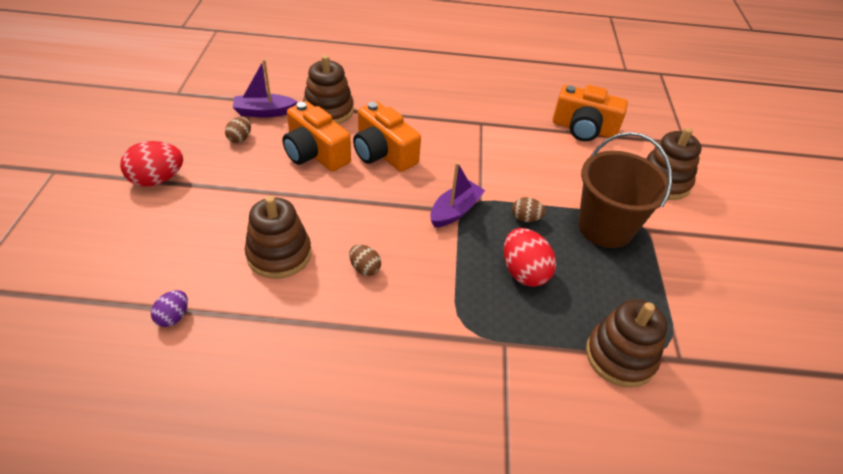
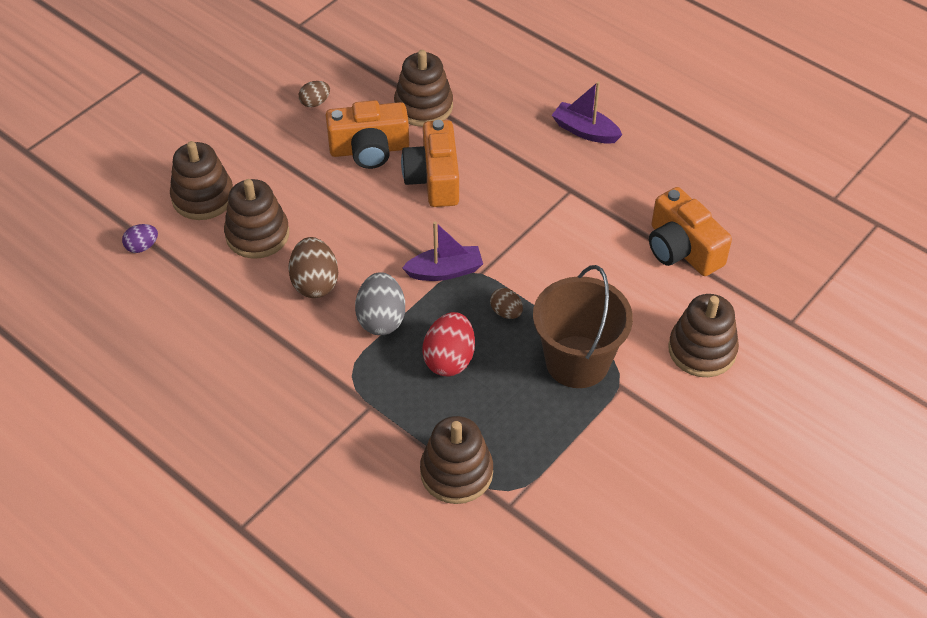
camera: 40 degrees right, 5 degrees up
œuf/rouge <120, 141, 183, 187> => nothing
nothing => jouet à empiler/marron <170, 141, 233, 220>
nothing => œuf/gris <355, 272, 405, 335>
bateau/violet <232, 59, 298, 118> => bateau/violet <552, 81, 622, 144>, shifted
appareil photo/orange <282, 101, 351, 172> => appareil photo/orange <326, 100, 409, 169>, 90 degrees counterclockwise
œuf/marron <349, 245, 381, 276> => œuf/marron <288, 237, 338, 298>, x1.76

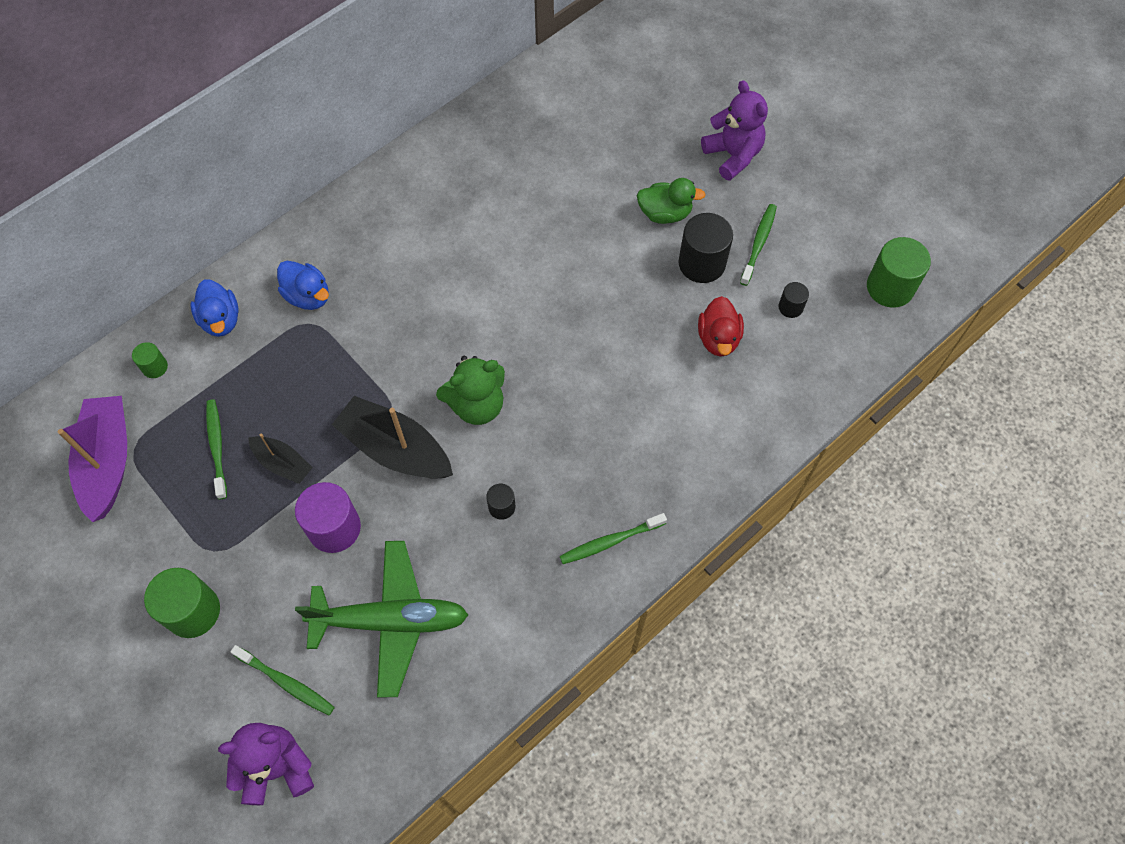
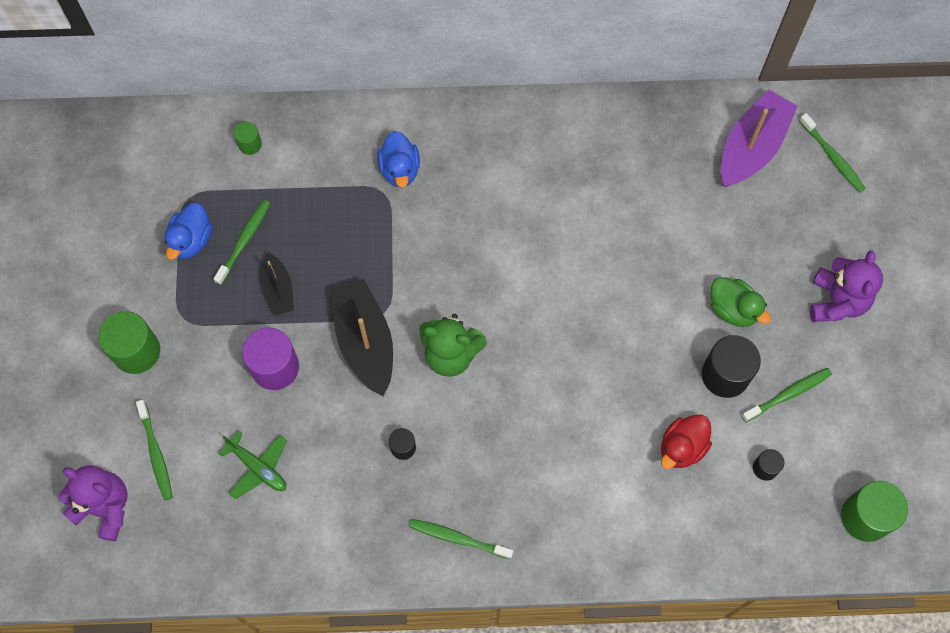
camera: 40 degrees right, 5 degrees up
nothing => brosse à dents/vert <799, 113, 866, 192>
bateau/violet <58, 396, 127, 522> => bateau/violet <721, 90, 798, 187>, shifted
canard/bleu <191, 279, 239, 337> => canard/bleu <164, 203, 212, 260>, shifted
avion/vert <295, 541, 468, 698> => avion/vert <218, 431, 287, 499>, x0.54

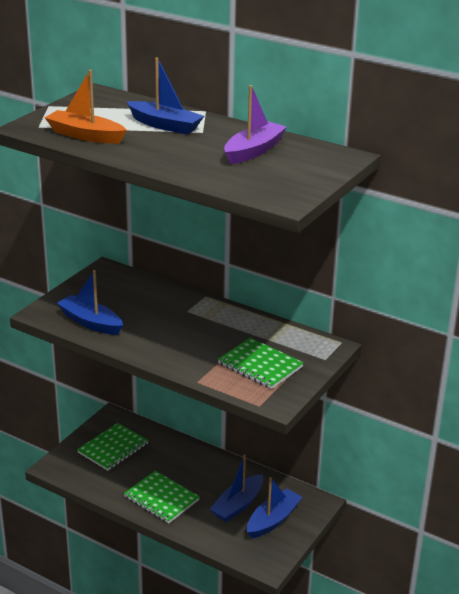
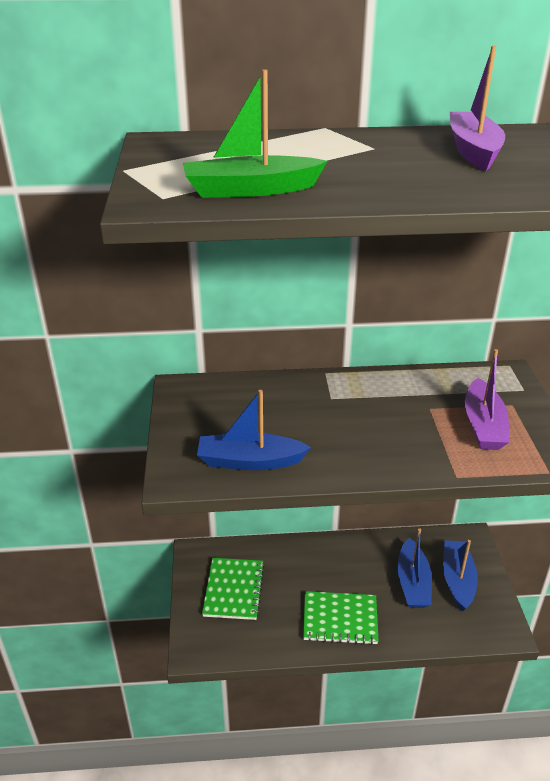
camera: 35 degrees left, 5 degrees up
bateau/bleu <126, 57, 204, 134> => nothing
carnet/vert <218, 338, 304, 389> => bateau/violet <465, 349, 509, 450>
bateau/orange <45, 70, 127, 144> => bateau/vert <183, 69, 328, 198>

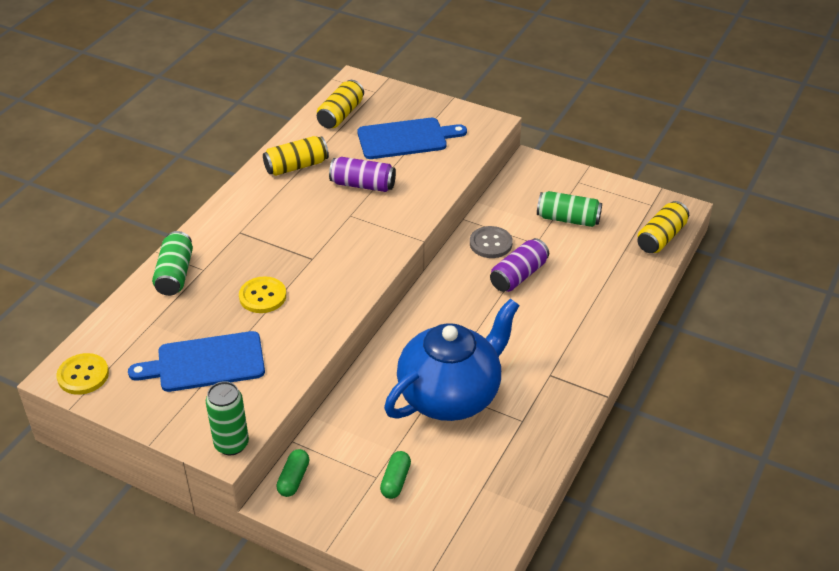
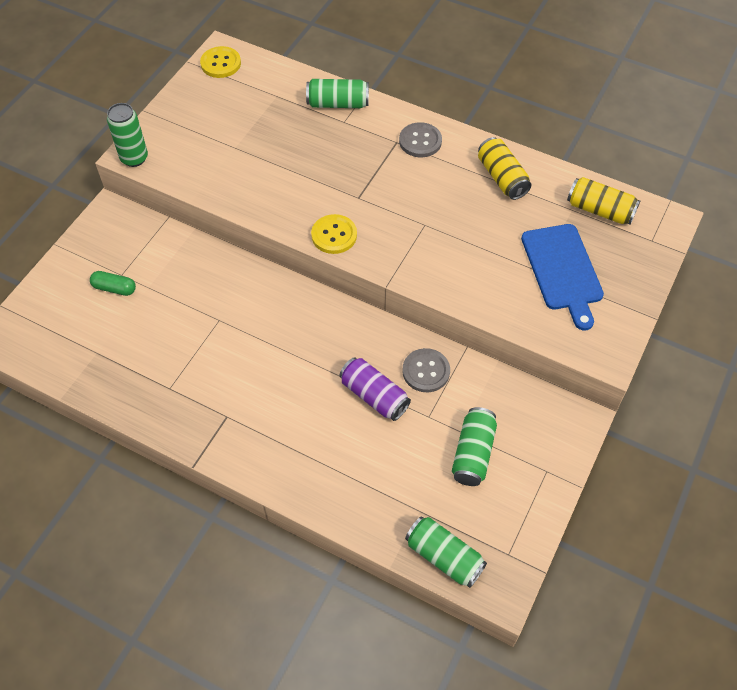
camera: 90 degrees right, 15 degrees up
planche à découper/bleu <128, 331, 265, 392> => nothing
gélule/vert <276, 449, 309, 497> => nothing
canette/violet <329, 157, 396, 192> => nothing
théière/bleu <384, 298, 520, 421> => nothing
nothing => bouton/gris <399, 122, 442, 157>
bouton/jaune <239, 276, 286, 313> => bouton/jaune <311, 214, 357, 254>, shifted
canette/jaune <637, 201, 689, 253> => canette/vert <405, 516, 487, 588>

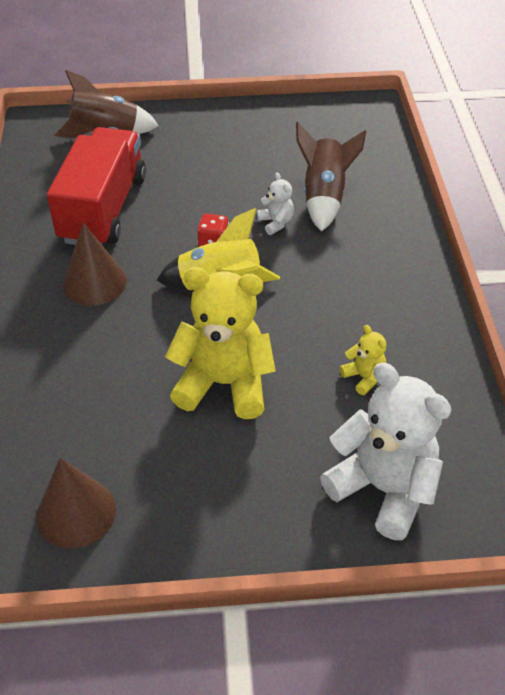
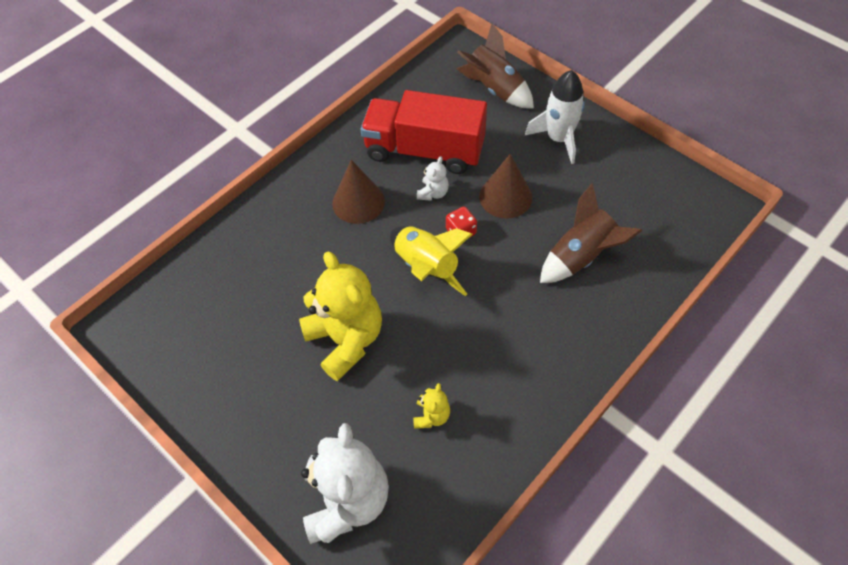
camera: 50 degrees right, 10 degrees up
nothing => fusée/blanc <525, 70, 585, 164>
cône/marron <36, 458, 116, 548> => cône/marron <479, 154, 532, 219>, shifted
ours en peluche/blanc <257, 173, 294, 235> => ours en peluche/blanc <417, 156, 449, 201>, shifted
camion/rouge <47, 127, 146, 245> => camion/rouge <360, 90, 487, 174>, 135 degrees counterclockwise

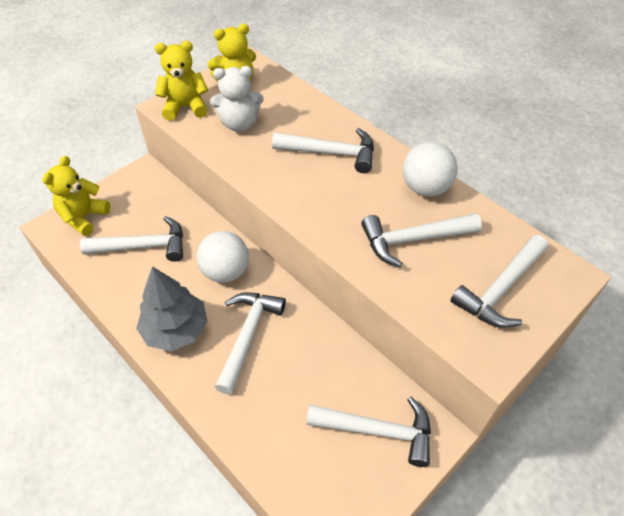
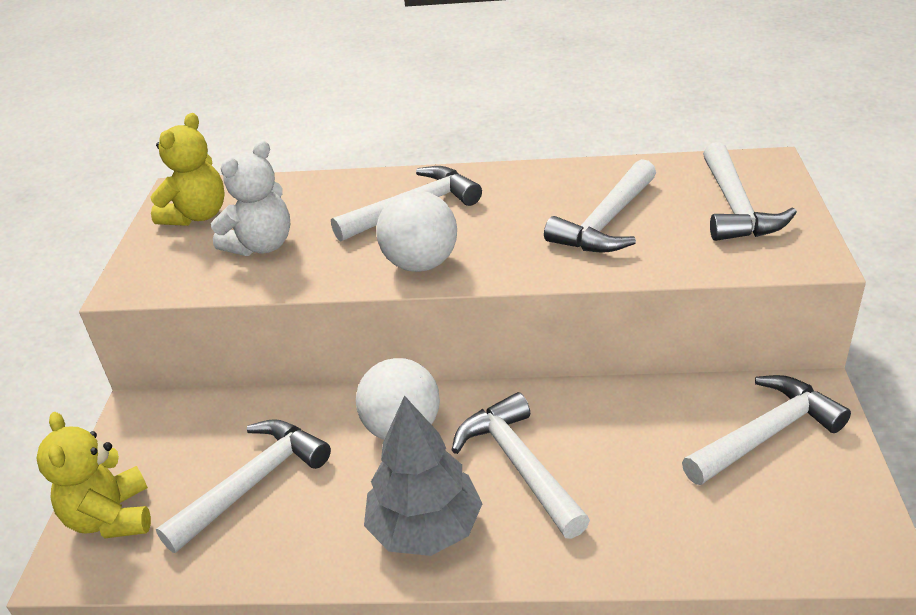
camera: 40 degrees left, 15 degrees down
ours en peluche/jaune <155, 41, 208, 121> => nothing
balle/blanc <403, 142, 458, 197> => balle/blanc <376, 190, 457, 272>, shifted

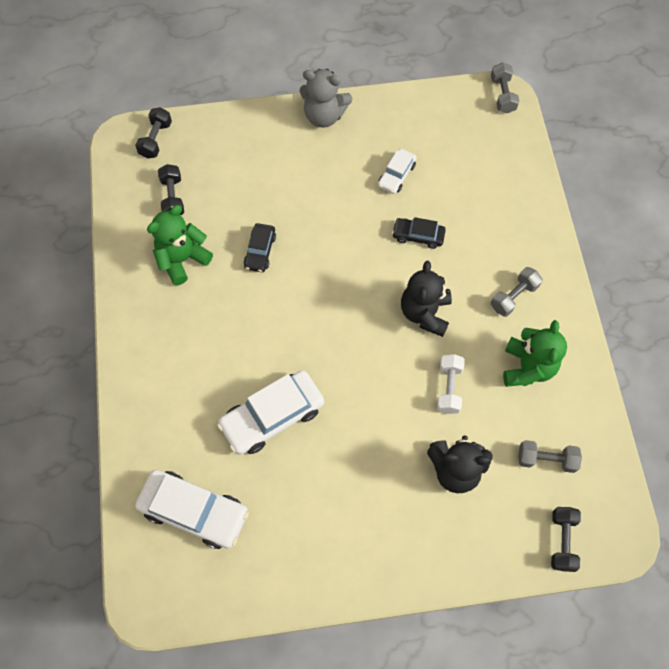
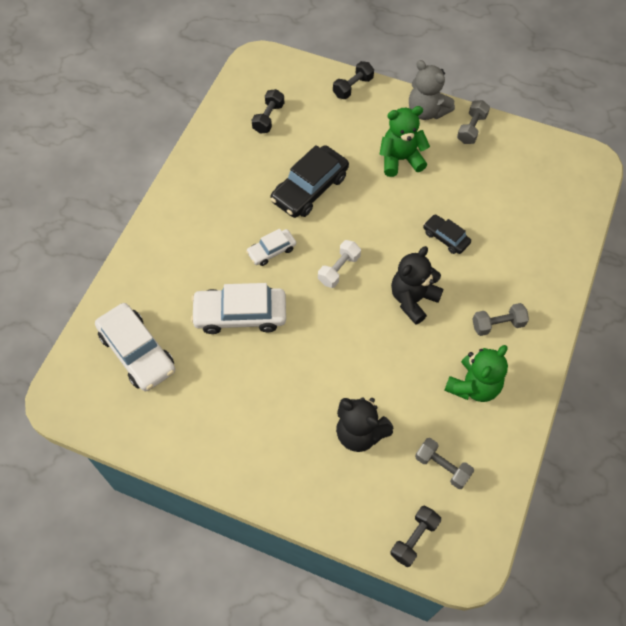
camera: 30 degrees right, 5 degrees down
haltère/noir <135, 107, 172, 159> => haltère/noir <333, 61, 374, 99>, shifted
ours en peluche/vert <147, 205, 213, 285> => ours en peluche/vert <379, 106, 430, 177>, shifted
voiture/blanc <378, 149, 417, 194> => voiture/blanc <246, 229, 296, 266>, shifted
haltère/blanc <437, 354, 465, 414> => haltère/blanc <318, 240, 361, 288>, shifted
haltère/gris <491, 62, 519, 113> => haltère/gris <457, 100, 490, 144>, shifted
voiture/noir <244, 223, 276, 272> => voiture/noir <270, 145, 349, 218>, x1.83

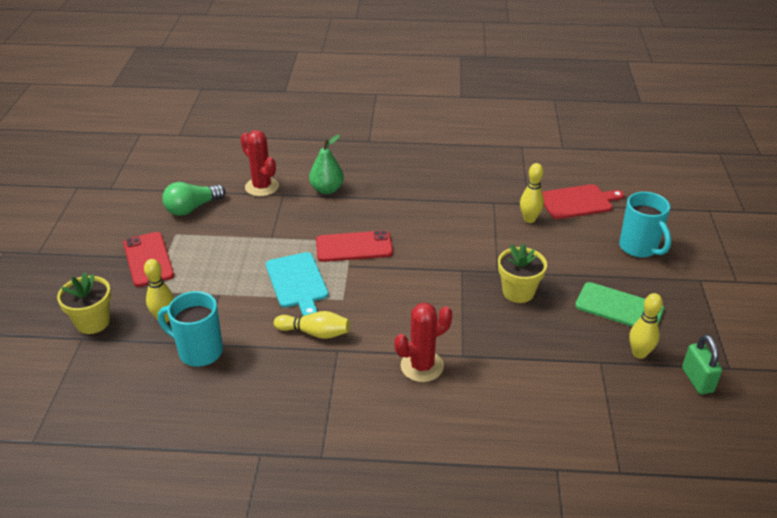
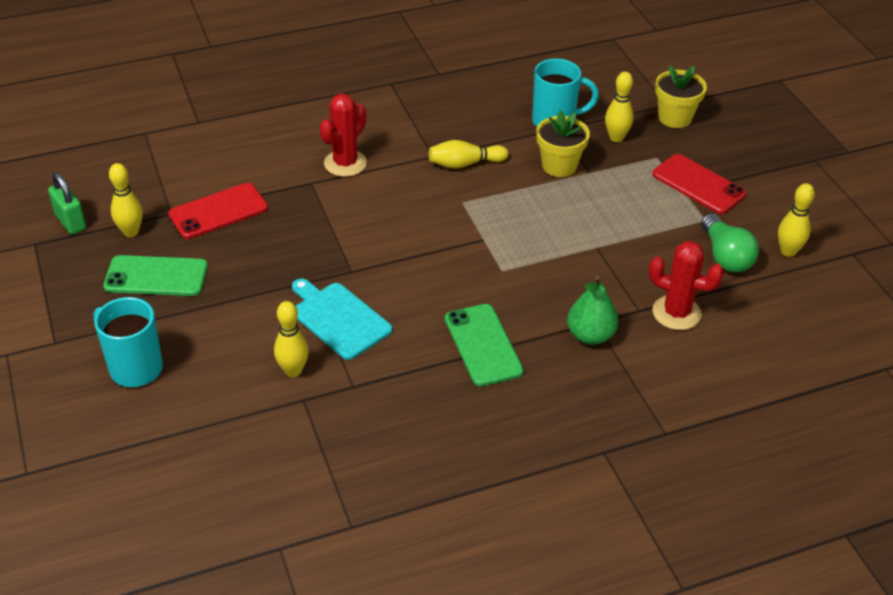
camera: 155 degrees right, 5 degrees up
planche à découper/rouge <542, 184, 624, 219> => nothing
nothing => téléphone/vert <445, 304, 524, 387>
nothing => quille/jaune <778, 183, 815, 257>
planche à découper/turquoise <266, 252, 328, 316> => planche à découper/turquoise <292, 279, 393, 360>, shifted
téléphone/rouge <316, 230, 393, 262> => téléphone/rouge <168, 183, 268, 239>, shifted
pot de fleurs/jaune <498, 244, 547, 303> => pot de fleurs/jaune <536, 110, 590, 177>, shifted
ampoule/vert <162, 182, 226, 216> => ampoule/vert <701, 213, 759, 273>, 135 degrees clockwise

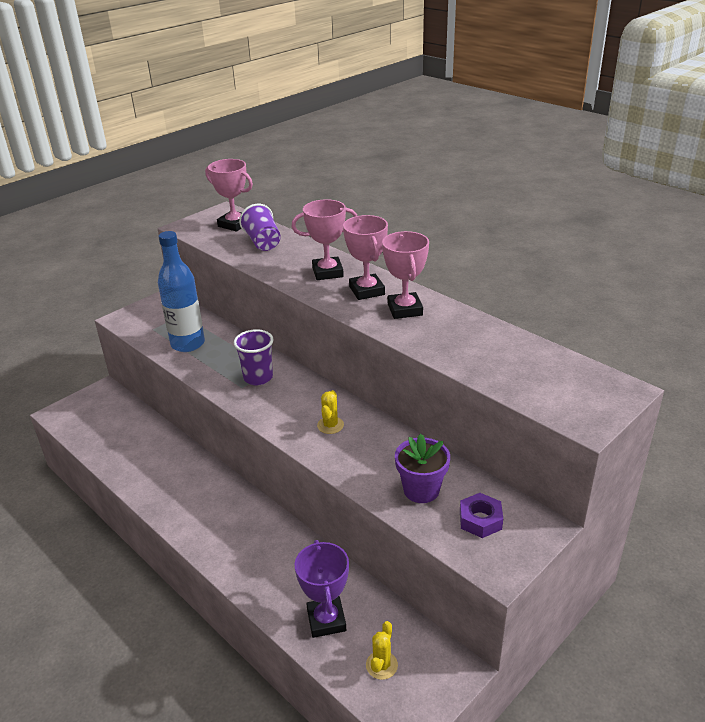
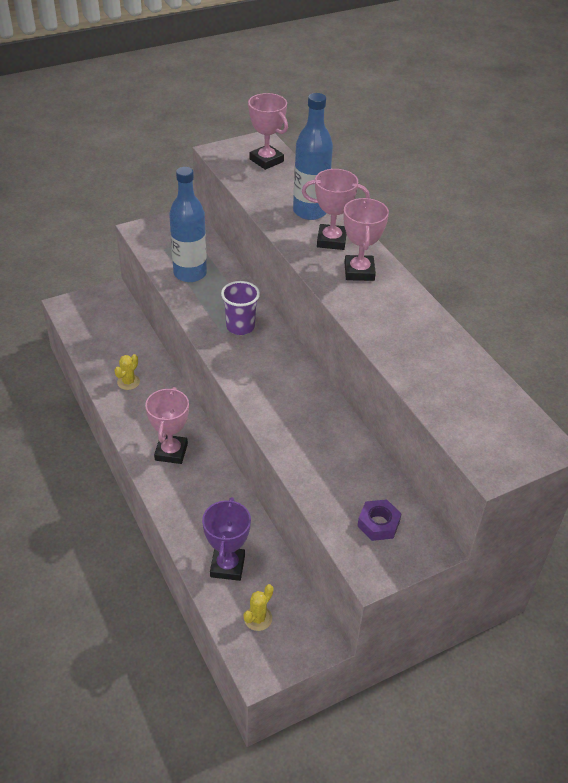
camera: 15 degrees right, 10 degrees up
gobelet/violet <239, 204, 281, 251> => nothing
pot de fleurs/violet <395, 434, 450, 503> => nothing
nothing => bouteille/bleu <293, 93, 333, 220>
cactus/jaune <317, 390, 344, 434> => cactus/jaune <114, 354, 140, 390>, shifted
trophée/rose <382, 231, 429, 319> => trophée/rose <145, 387, 189, 464>, shifted

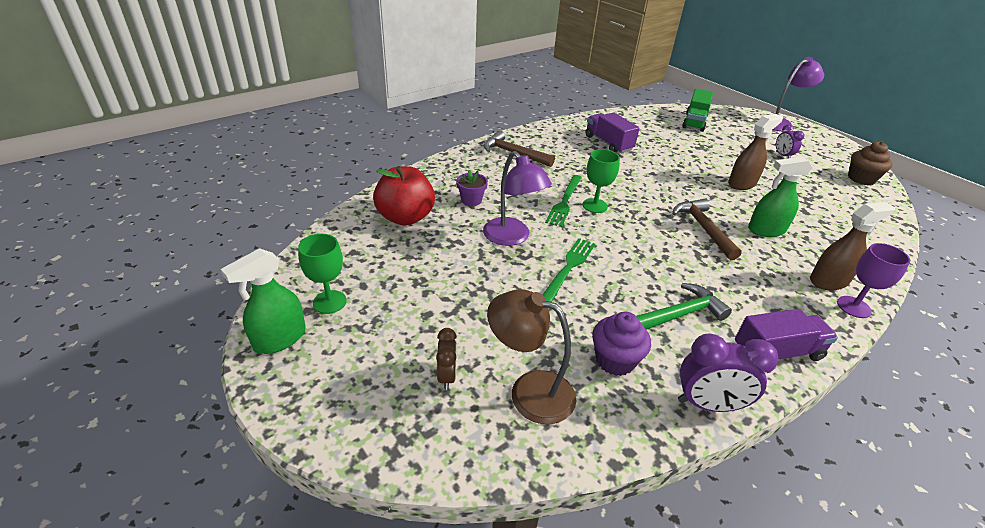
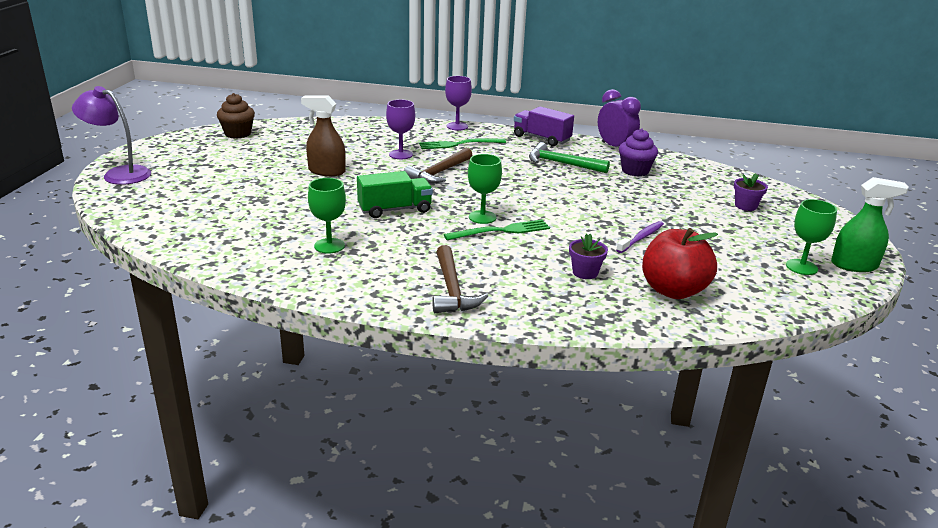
camera: 130 degrees left, 10 degrees down
lampe/violet <483, 151, 552, 246> => nothing
lampe/marron <487, 289, 576, 424> => nothing
réveil/violet <776, 124, 804, 159> => nothing
vaporisateur/marron <810, 202, 895, 290> => nothing
nothing => brosse à dents/violet <616, 221, 664, 253>
fourchette/vert <543, 238, 595, 302> => fourchette/vert <419, 138, 506, 149>, shifted
camion/vert <682, 89, 713, 132> => camion/vert <357, 171, 433, 218>, shifted
réveil/marron <436, 328, 457, 390> => pot de fleurs/violet <734, 173, 768, 211>
camion/violet <586, 112, 640, 153> => verre à pied/vert <308, 178, 346, 254>
vaporisateur/vert <748, 157, 812, 237> => verre à pied/violet <386, 99, 415, 159>

